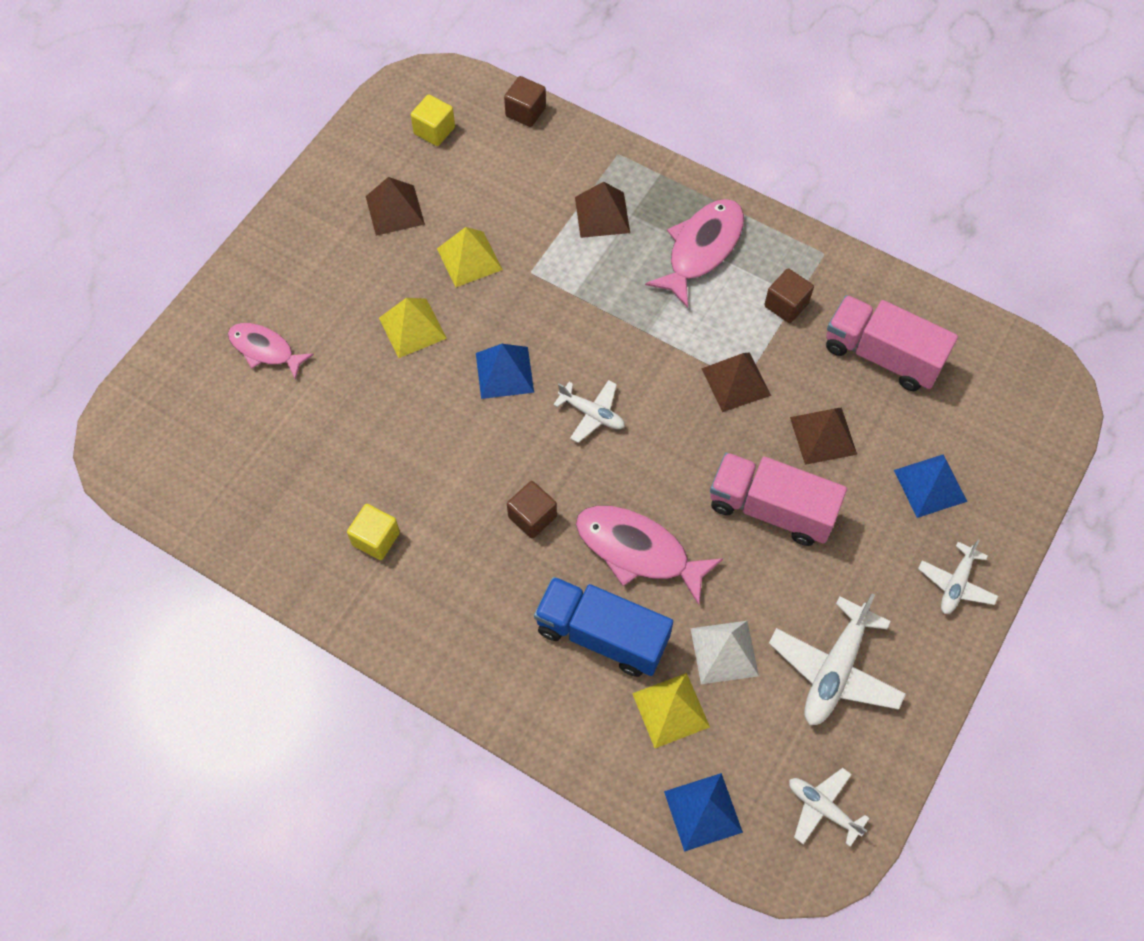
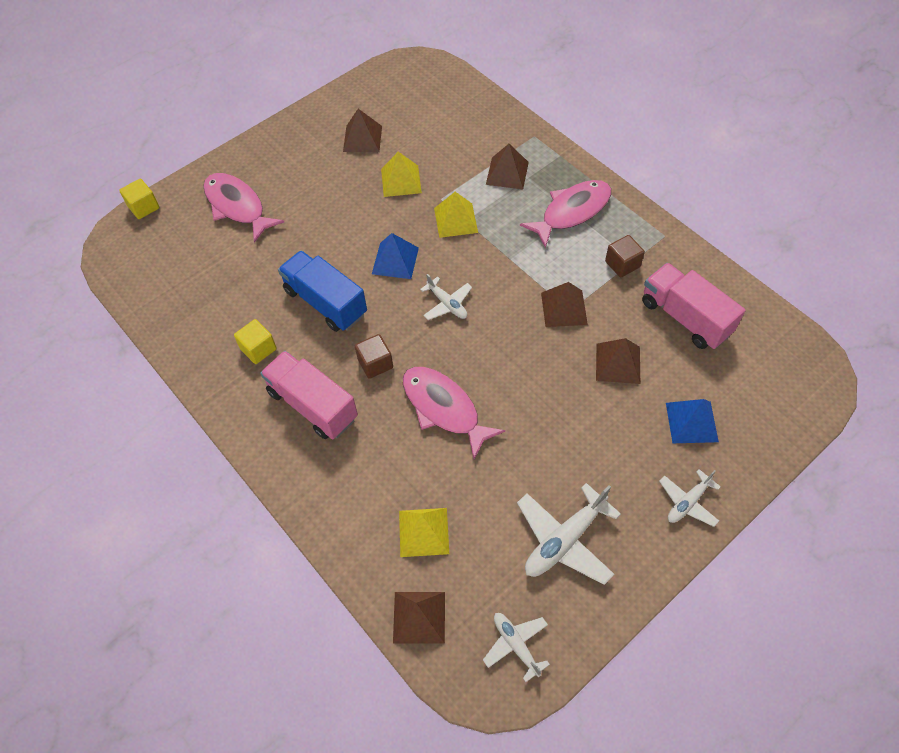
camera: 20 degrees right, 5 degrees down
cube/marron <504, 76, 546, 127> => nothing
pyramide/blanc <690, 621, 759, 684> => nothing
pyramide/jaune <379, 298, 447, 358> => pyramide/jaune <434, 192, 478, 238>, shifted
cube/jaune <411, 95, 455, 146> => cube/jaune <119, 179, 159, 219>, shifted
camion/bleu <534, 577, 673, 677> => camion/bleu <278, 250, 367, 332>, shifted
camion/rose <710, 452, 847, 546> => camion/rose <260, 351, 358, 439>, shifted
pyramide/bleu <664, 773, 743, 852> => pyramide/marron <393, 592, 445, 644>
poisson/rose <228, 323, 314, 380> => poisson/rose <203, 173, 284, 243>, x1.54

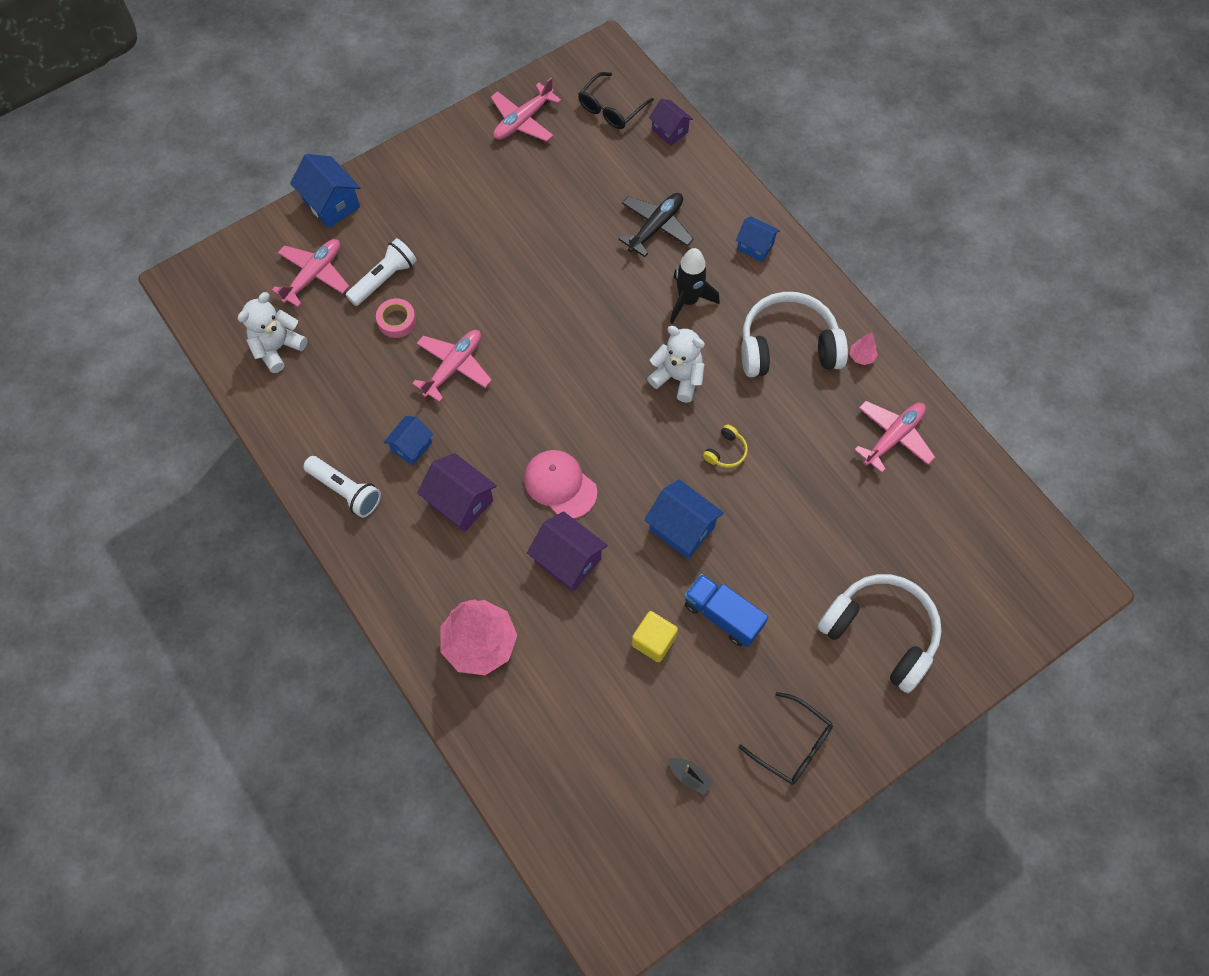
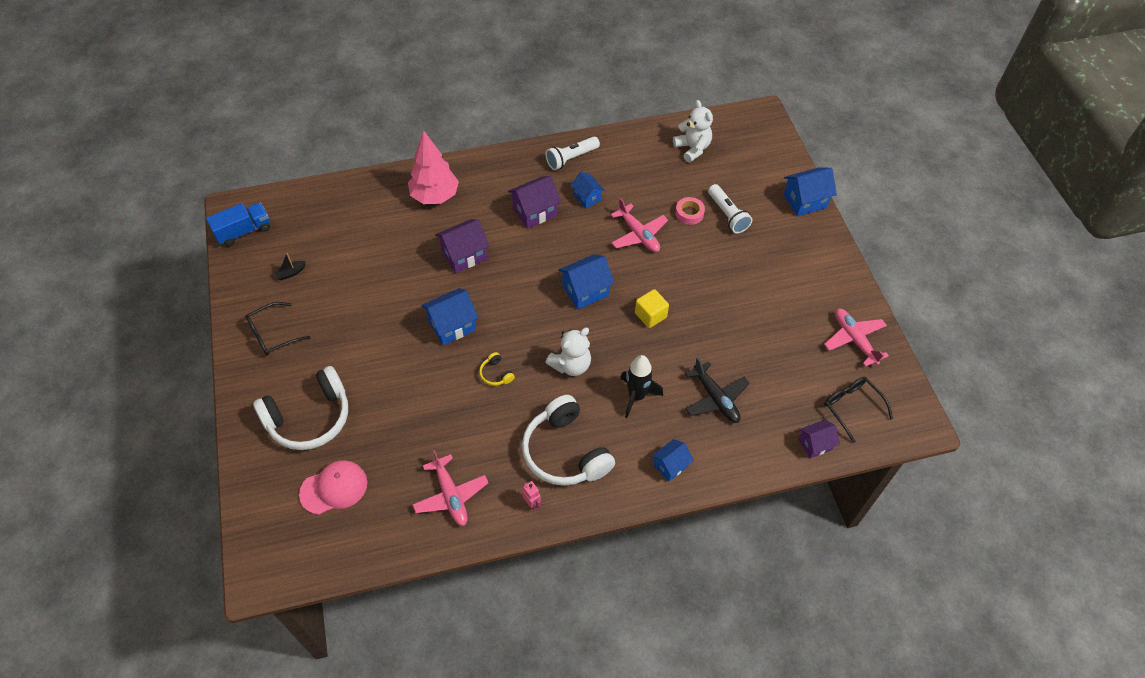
camera: 110 degrees right, 10 degrees down
avion/rose <272, 239, 349, 307> => nothing
nothing => maison/bleu <558, 254, 615, 309>
casquette/rose <524, 450, 597, 519> => casquette/rose <299, 460, 367, 515>, shifted
cube/jaune <632, 611, 678, 662> => cube/jaune <635, 289, 669, 328>, shifted
camion/bleu <684, 574, 768, 647> => camion/bleu <206, 202, 270, 247>, shifted
arbre/rose <850, 332, 878, 365> => robot/rose <522, 481, 541, 511>
casque audio/blanc <741, 292, 848, 377> => casque audio/blanc <522, 395, 615, 486>, 135 degrees clockwise

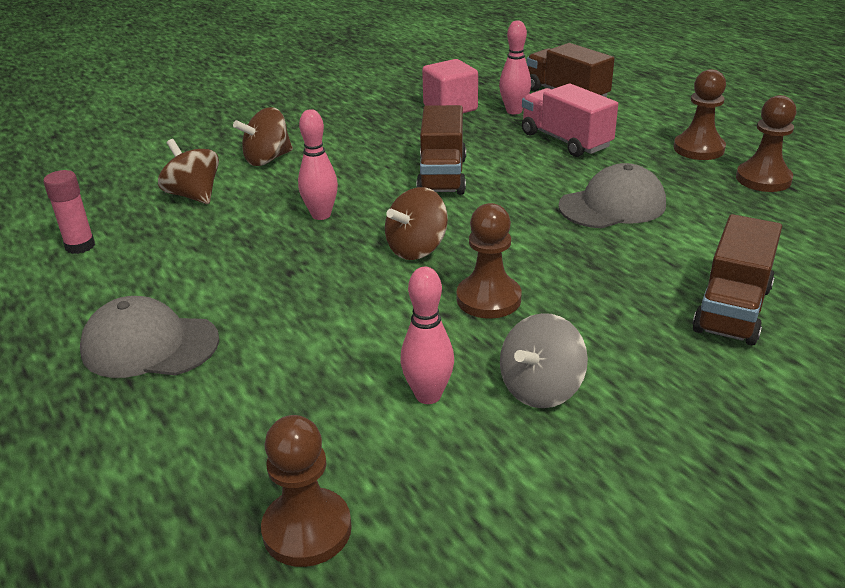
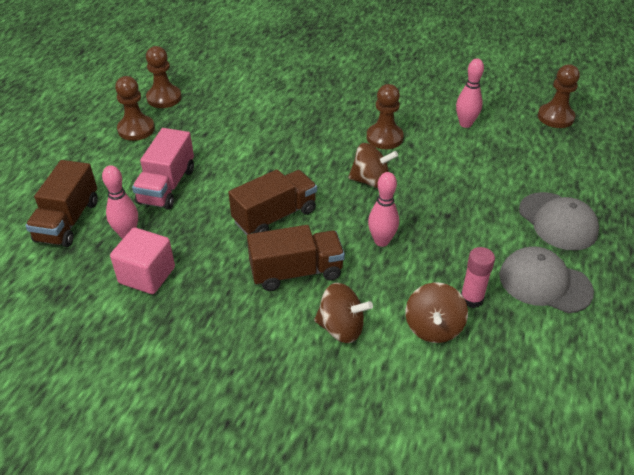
camera: 130 degrees left, 10 degrees up
toupie/gris <500, 313, 588, 408> => nothing
bâton de colle/rose <43, 170, 95, 254> => bâton de colle/rose <461, 247, 495, 308>, shifted
casquette/gris <558, 163, 666, 228> => casquette/gris <499, 246, 594, 313>, shifted
camion/marron <692, 214, 782, 345> => camion/marron <247, 225, 345, 291>, shifted

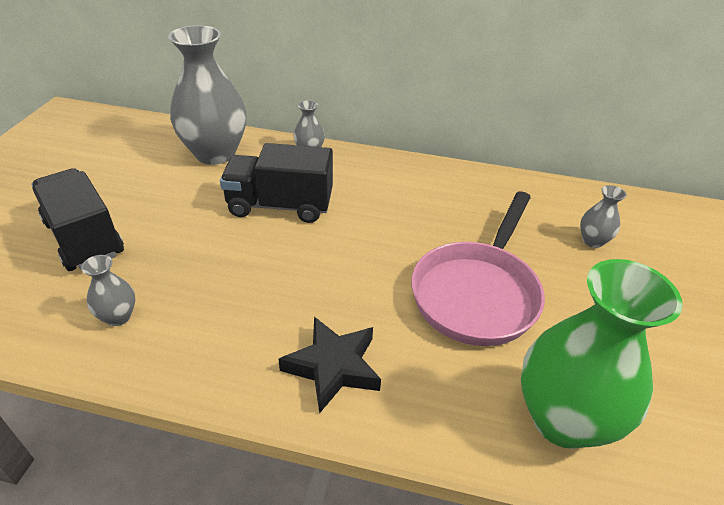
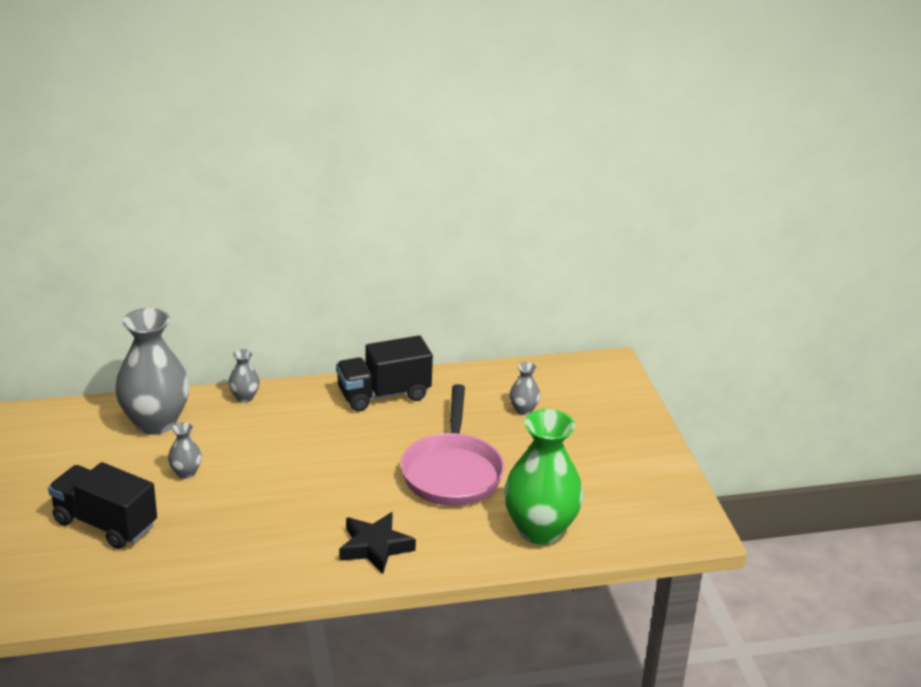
camera: 25 degrees left, 10 degrees down
vase/gris <81, 255, 135, 326> => vase/gris <168, 422, 202, 479>, shifted
camion/noir <220, 143, 333, 223> => camion/noir <336, 335, 433, 411>, shifted

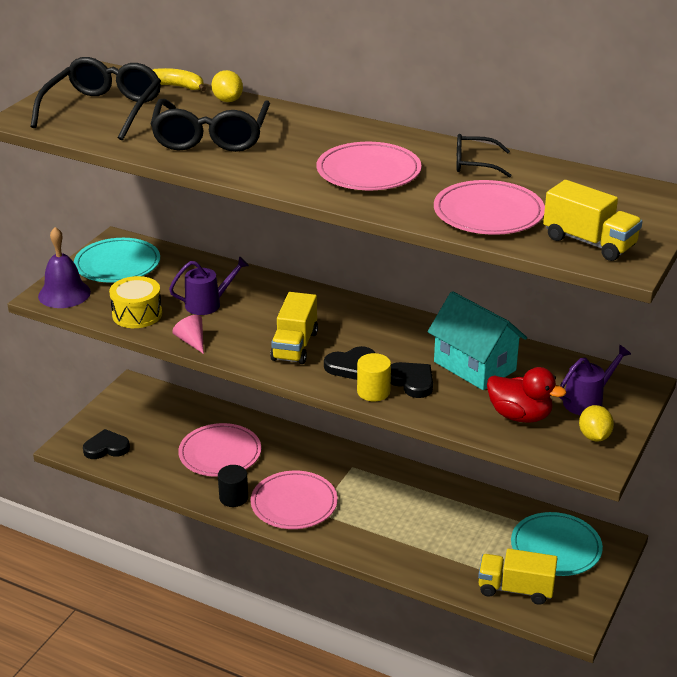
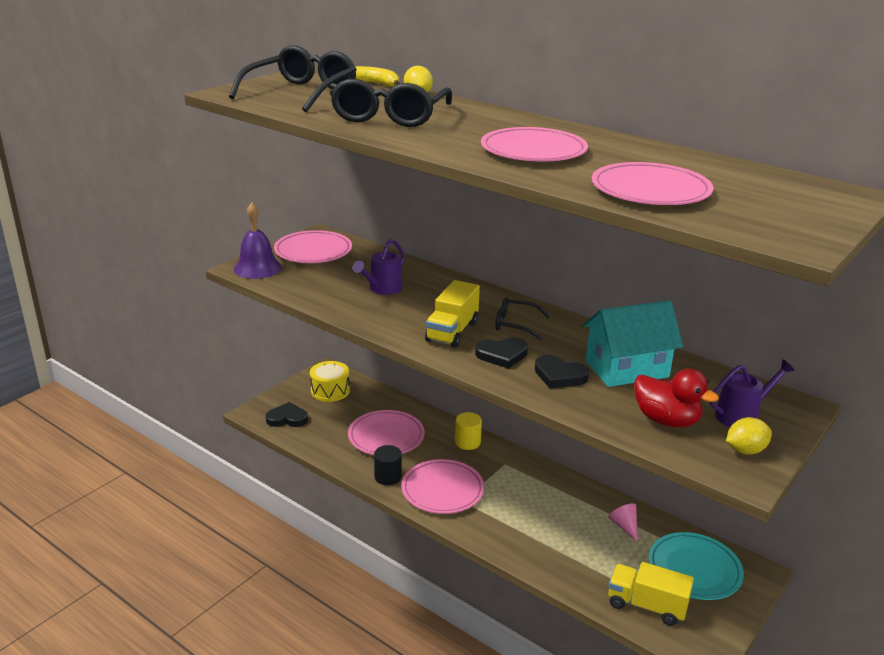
camera: 10 degrees right, 5 degrees down
camion/jaune <543, 180, 642, 261> => nothing
tambour/jaune <109, 276, 162, 328> => tambour/jaune <310, 361, 350, 402>, shifted
cône/rose <172, 315, 204, 354> => cône/rose <608, 503, 638, 542>, shifted
cylindre/jaune <357, 353, 391, 401> => cylindre/jaune <455, 412, 482, 450>, shifted
lunettes/noir <456, 134, 512, 178> => lunettes/noir <495, 297, 550, 340>, shifted
assiette/turquoise <74, 238, 160, 283> => assiette/rose <274, 230, 352, 263>
arrosoir/violet <169, 256, 249, 315> => arrosoir/violet <353, 239, 405, 295>, 135 degrees clockwise
cœur/noir <391, 362, 433, 398> => cœur/noir <535, 355, 589, 388>, 150 degrees clockwise
maison/turquoise <428, 291, 527, 390> => maison/turquoise <583, 300, 683, 387>, 75 degrees counterclockwise
citron/jaune <579, 405, 614, 442> => citron/jaune <726, 417, 772, 455>, 60 degrees clockwise

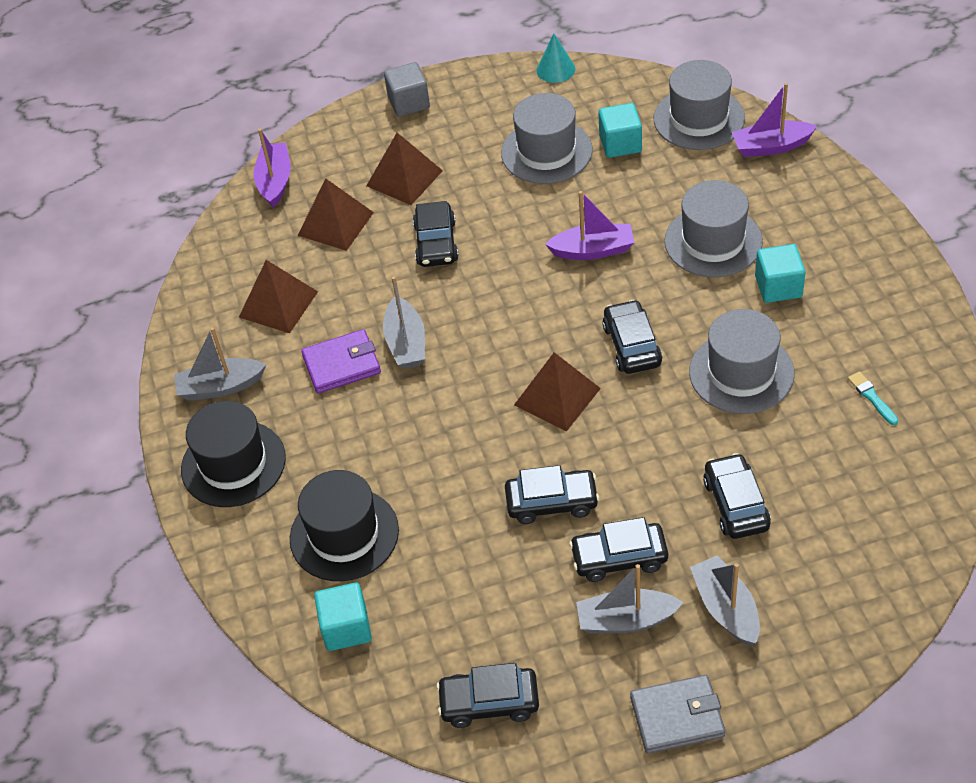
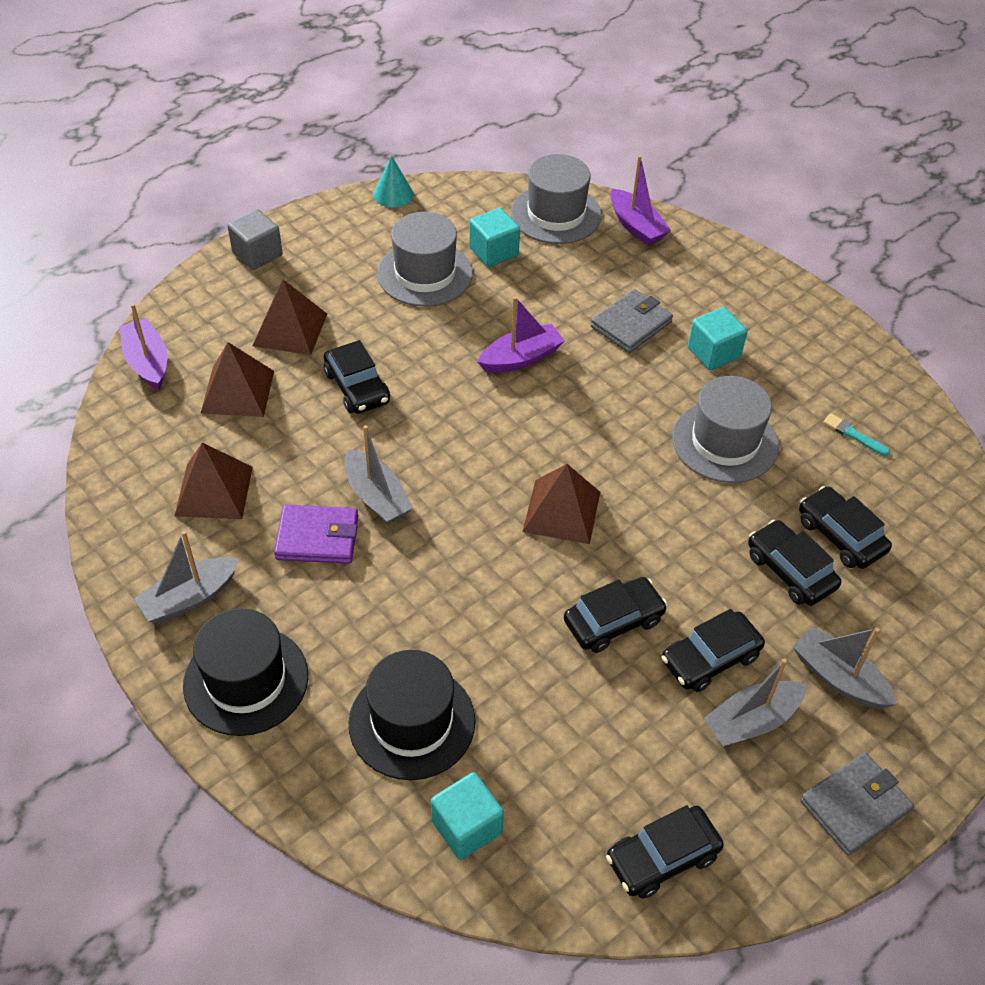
camera: 30 degrees left, 0 degrees up
voiture/noir <602, 300, 662, 374> => voiture/noir <799, 486, 892, 569>, shifted
chapeau/gris <664, 180, 763, 277> => portefeuille/gris <591, 289, 673, 353>
portefeuille/violet <301, 329, 381, 394> => portefeuille/violet <274, 505, 358, 564>, 45 degrees clockwise
bateau/violet <732, 83, 817, 157> => bateau/violet <610, 155, 671, 246>, 90 degrees counterclockwise

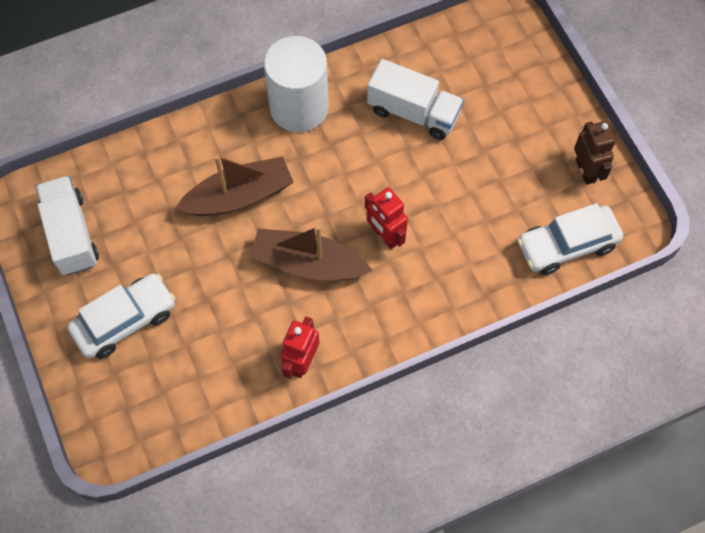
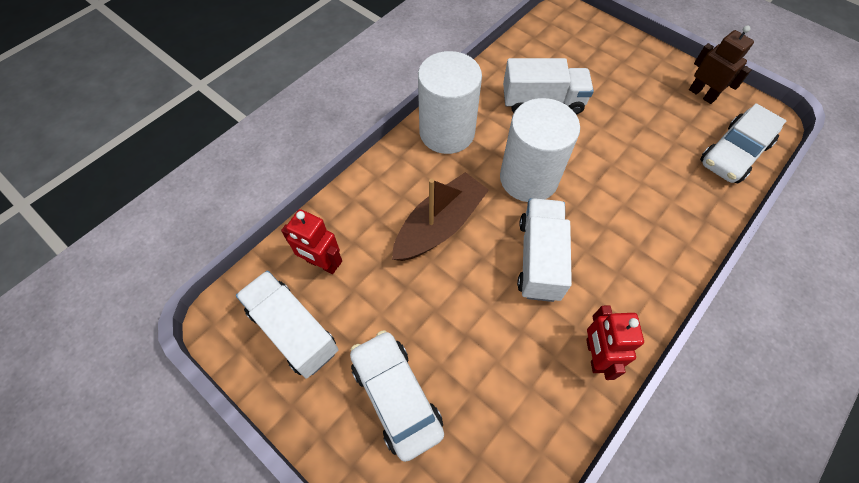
camera: 25 degrees left, 5 degrees down
nothing => cylindre/blanc <500, 98, 580, 202>
robot/rouge <365, 187, 408, 249> => robot/rouge <281, 209, 342, 274>, shifted
bateau/marron <249, 226, 373, 280> => camion/blanc <517, 198, 572, 302>
voiture/blanc <68, 274, 175, 359> => voiture/blanc <350, 330, 444, 462>, 60 degrees counterclockwise

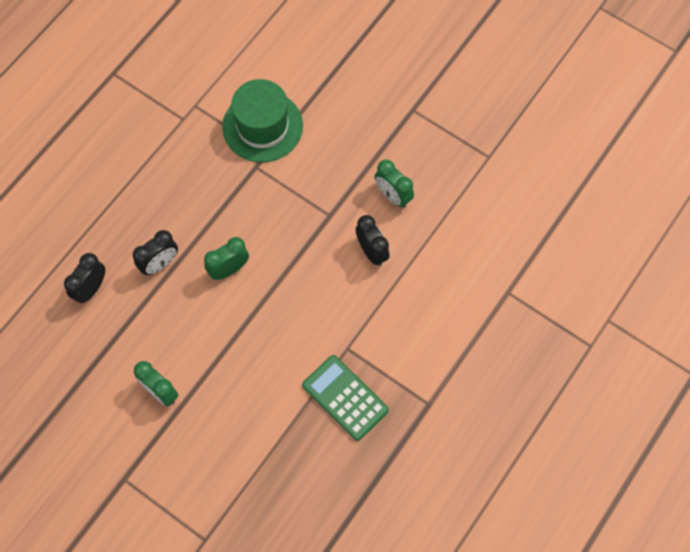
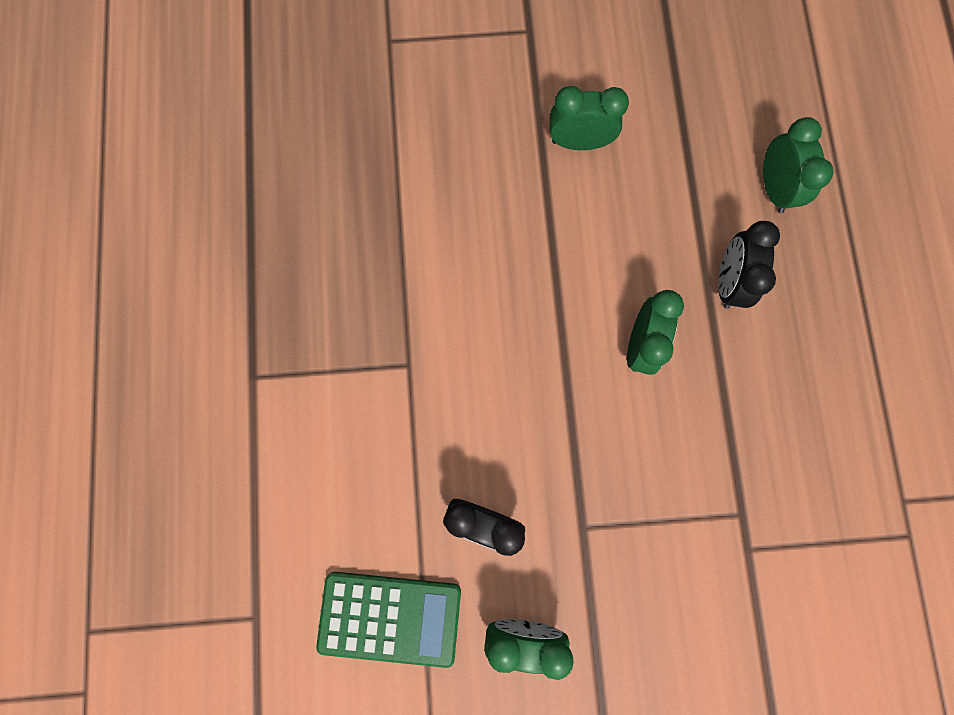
camera: 140 degrees right, 10 degrees up
chapeau/vert <222, 79, 303, 163> => nothing
calculatrice/vert <302, 355, 389, 441> => calculatrice/vert <316, 572, 461, 668>, shifted
réveil/noir <64, 253, 105, 303> => réveil/vert <763, 117, 834, 213>

